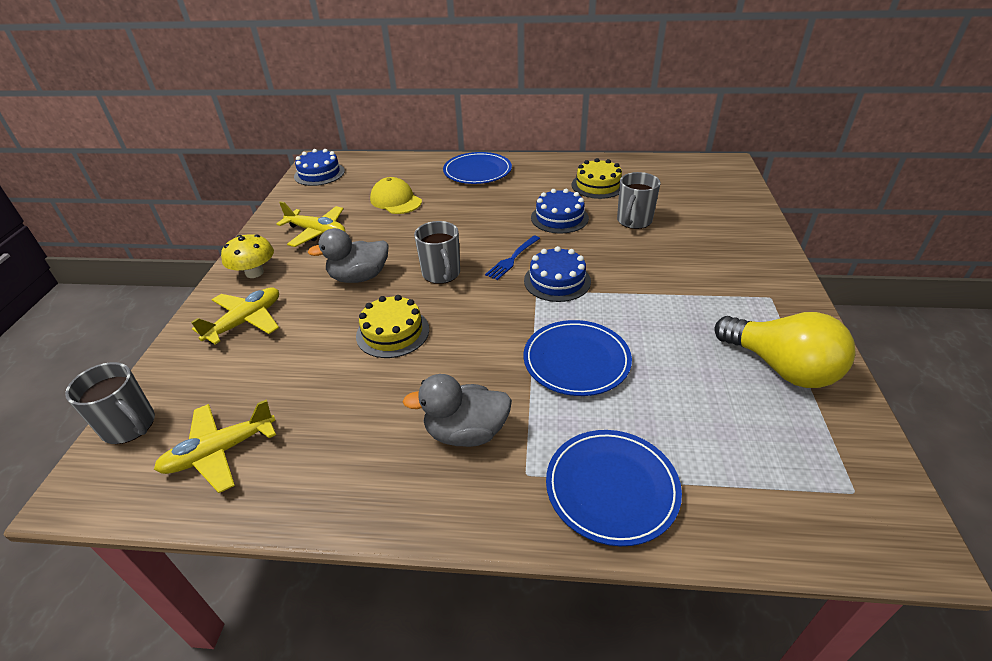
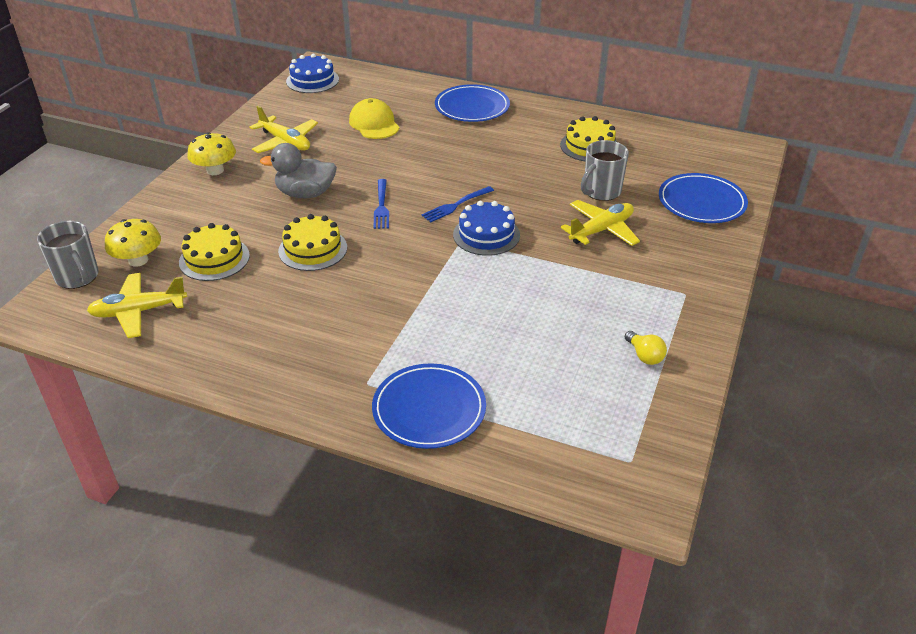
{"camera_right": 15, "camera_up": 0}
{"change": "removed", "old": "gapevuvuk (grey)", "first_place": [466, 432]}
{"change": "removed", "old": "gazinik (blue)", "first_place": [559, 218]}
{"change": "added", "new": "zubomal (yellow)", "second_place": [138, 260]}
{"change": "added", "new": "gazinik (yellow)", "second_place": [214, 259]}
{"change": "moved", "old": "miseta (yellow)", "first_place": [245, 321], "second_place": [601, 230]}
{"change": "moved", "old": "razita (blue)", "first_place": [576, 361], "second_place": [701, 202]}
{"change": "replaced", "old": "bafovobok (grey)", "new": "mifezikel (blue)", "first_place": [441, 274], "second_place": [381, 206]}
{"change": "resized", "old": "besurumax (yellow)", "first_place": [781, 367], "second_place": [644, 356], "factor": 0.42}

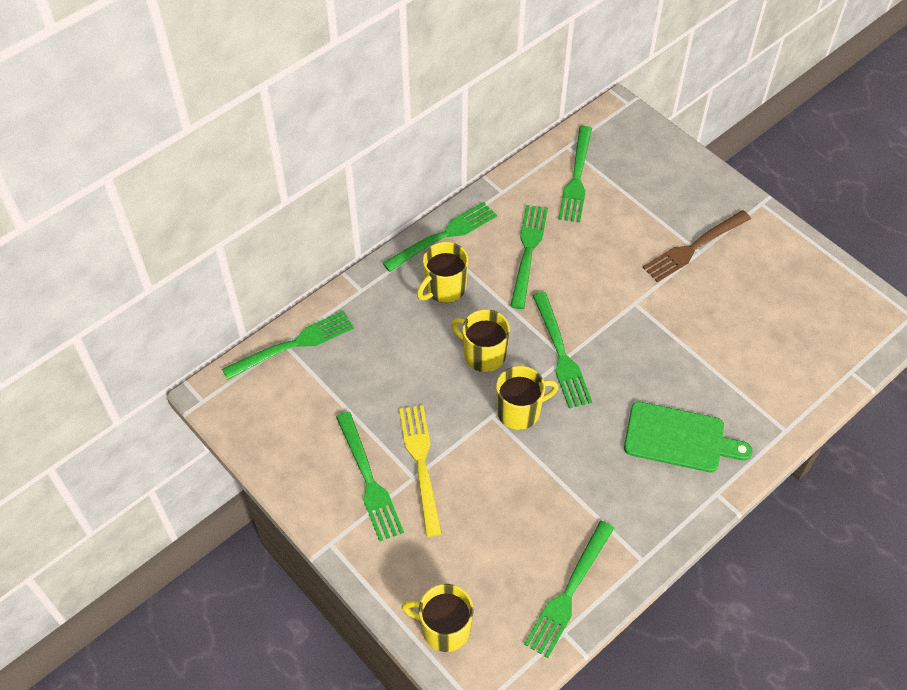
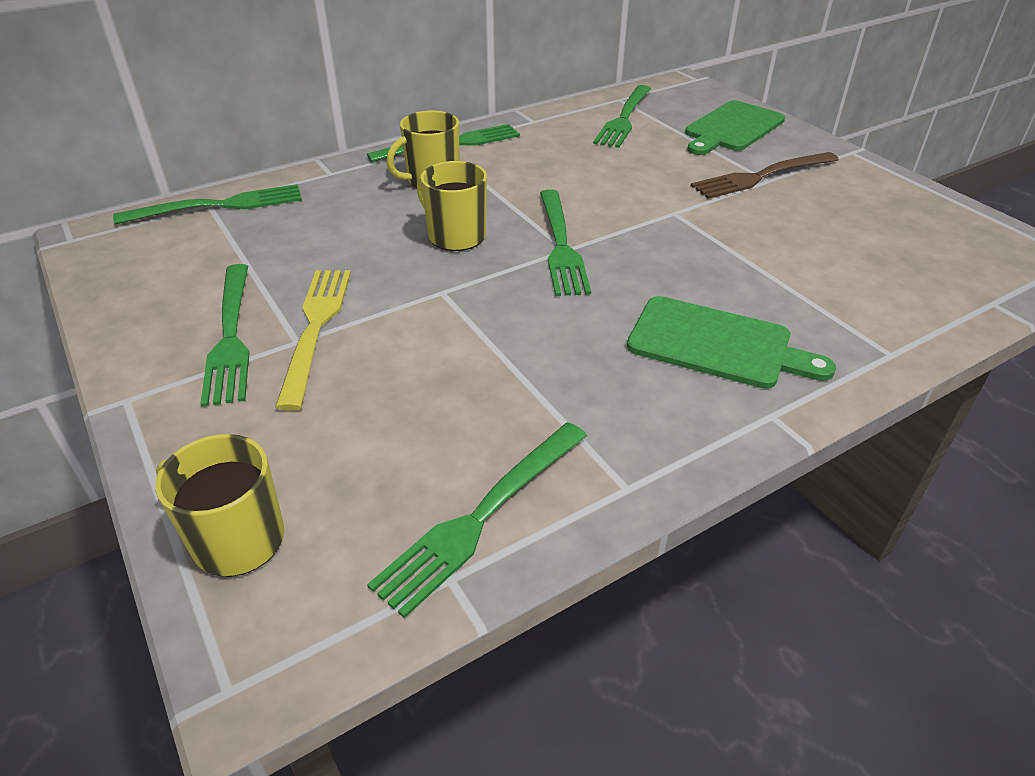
{"camera_right": 10, "camera_up": -15}
{"change": "removed", "old": "bafovobok (yellow)", "first_place": [520, 411]}
{"change": "removed", "old": "mifezikel (green)", "first_place": [528, 251]}
{"change": "added", "new": "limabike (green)", "second_place": [732, 128]}

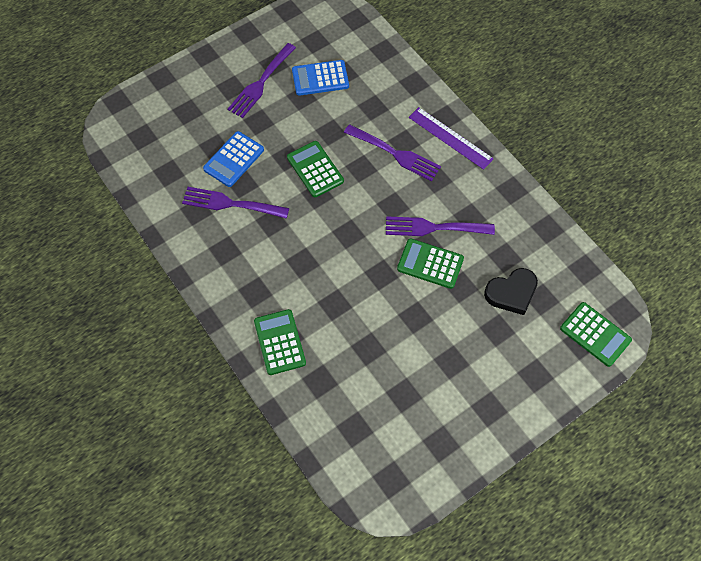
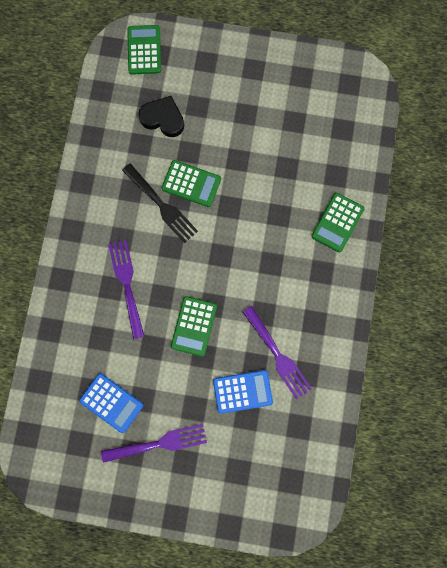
{"camera_right": -135, "camera_up": 15}
{"change": "removed", "old": "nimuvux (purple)", "first_place": [450, 138]}
{"change": "recoloured", "old": "mifezikel (purple)", "new": "mifezikel (black)", "first_place": [433, 228], "second_place": [162, 205]}
{"change": "turned", "old": "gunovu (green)", "first_place": [430, 264], "second_place": [191, 184], "degrees": -45}

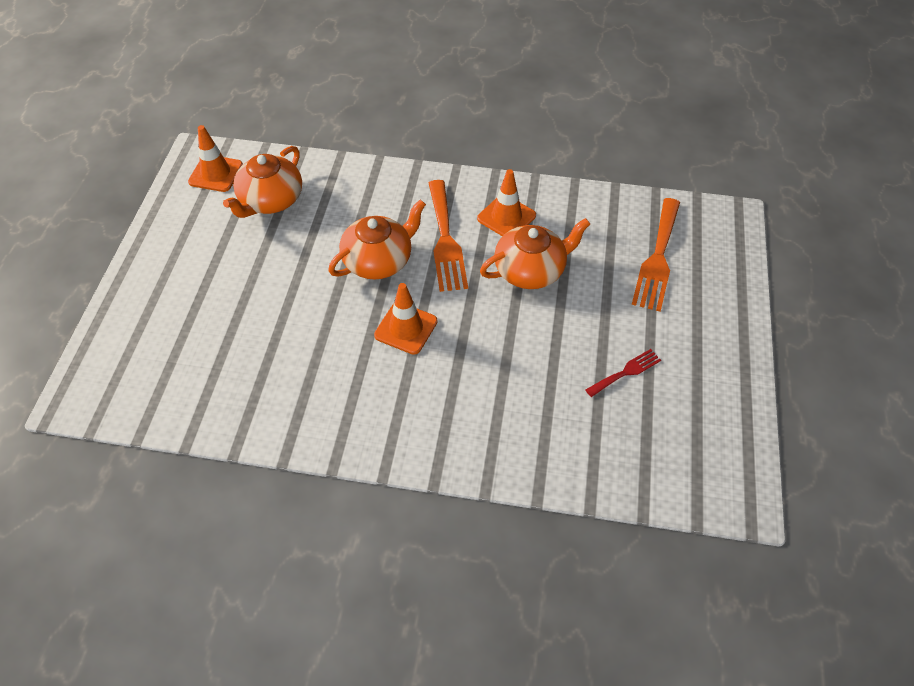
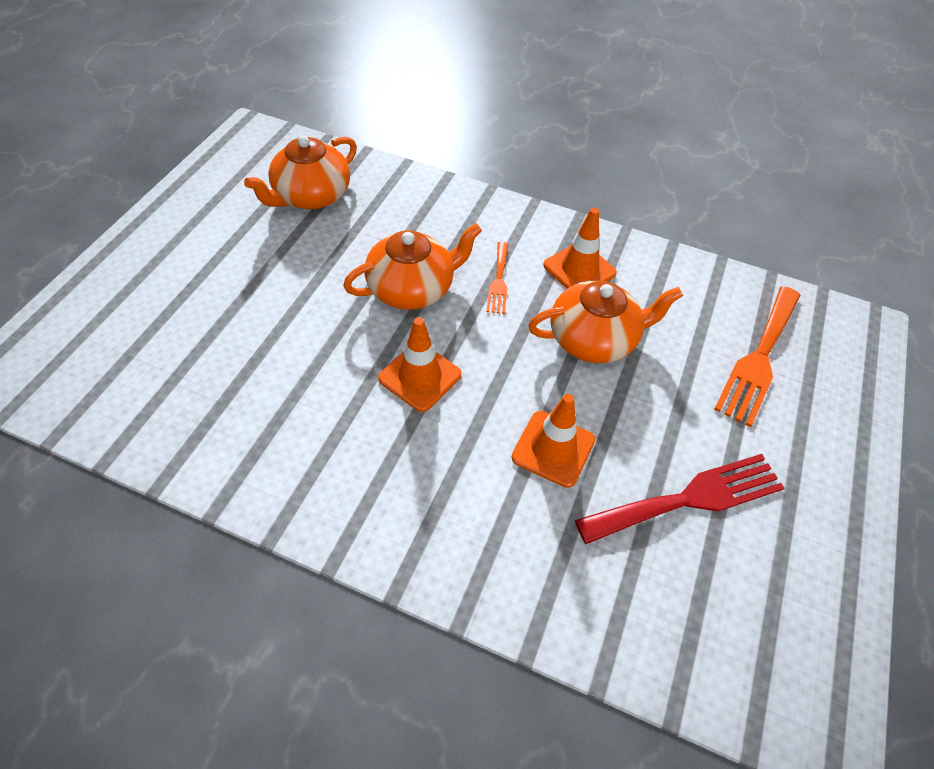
{"camera_right": 10, "camera_up": 0}
{"change": "moved", "old": "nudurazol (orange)", "first_place": [216, 173], "second_place": [553, 448]}
{"change": "resized", "old": "mifezikel (orange)", "first_place": [445, 240], "second_place": [498, 281], "factor": 0.53}
{"change": "resized", "old": "mifezikel (red)", "first_place": [626, 372], "second_place": [689, 498], "factor": 1.87}

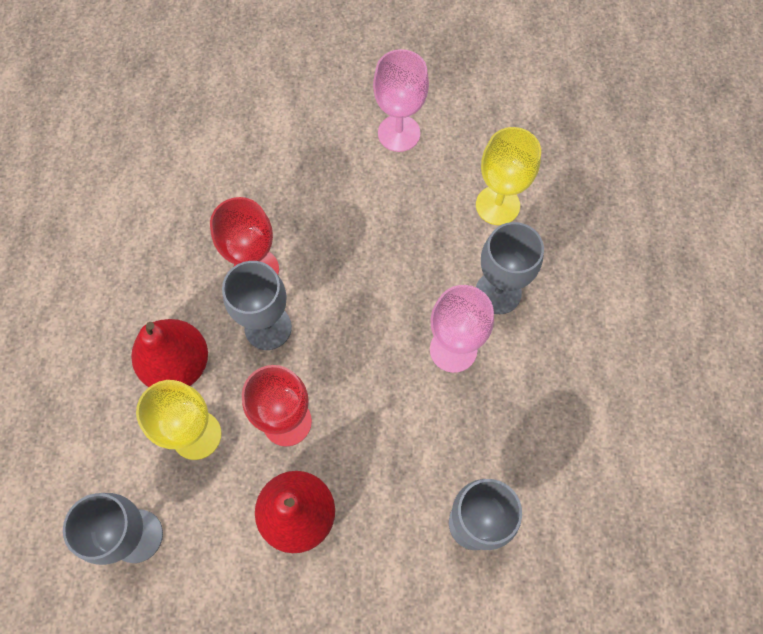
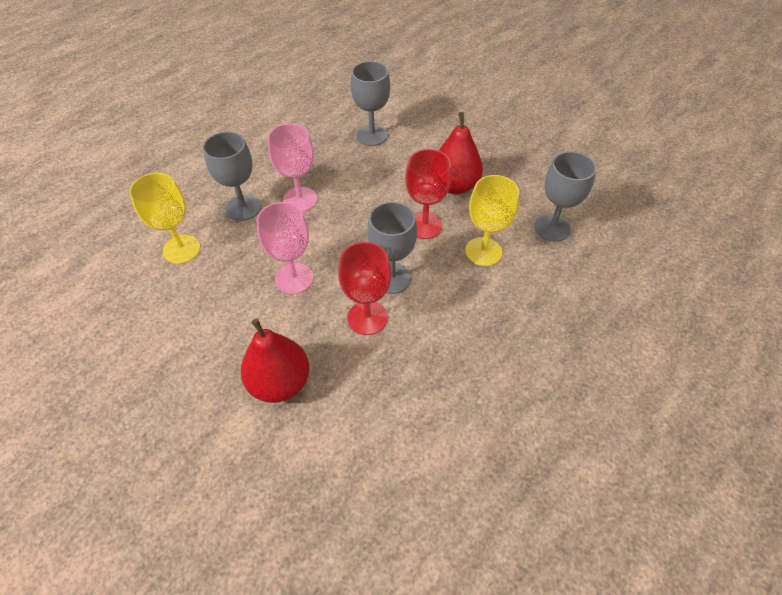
{"camera_right": -140, "camera_up": -15}
{"change": "moved", "old": "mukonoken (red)", "first_place": [178, 365], "second_place": [280, 382]}
{"change": "moved", "old": "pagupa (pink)", "first_place": [399, 133], "second_place": [294, 278]}

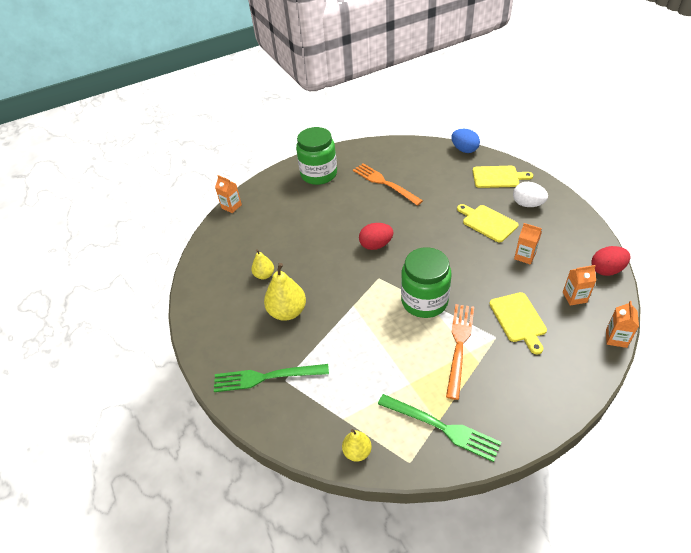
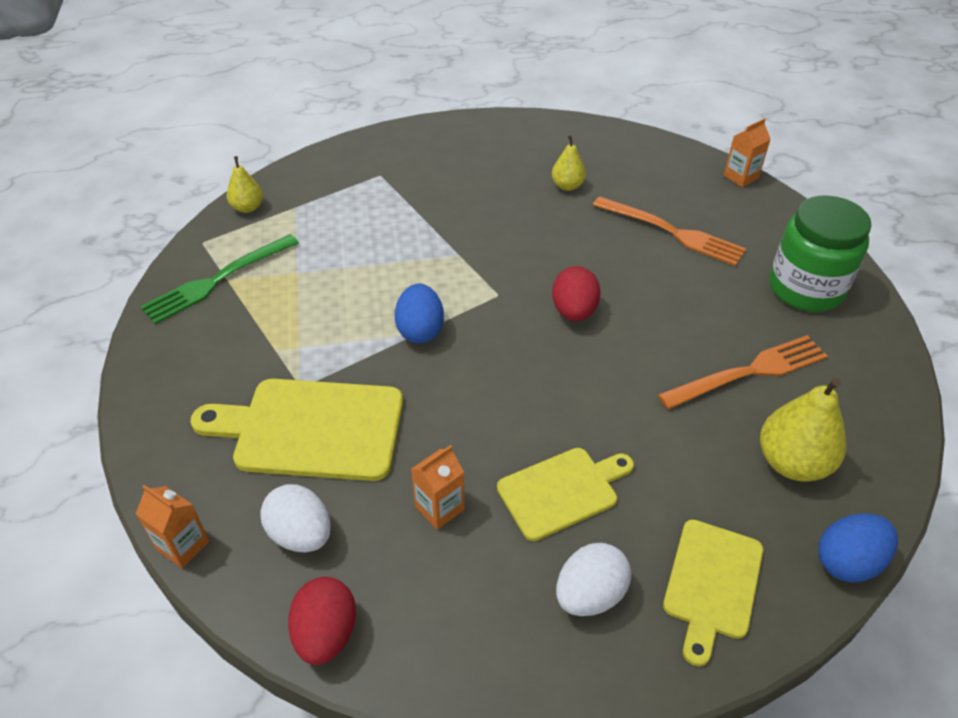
{"camera_right": 105, "camera_up": 0}
{"change": "removed", "old": "mifezikel (green)", "first_place": [265, 377]}
{"change": "moved", "old": "mukonoken (yellow)", "first_place": [287, 312], "second_place": [792, 462]}
{"change": "moved", "old": "mifezikel (orange)", "first_place": [459, 344], "second_place": [674, 233]}
{"change": "replaced", "old": "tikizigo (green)", "new": "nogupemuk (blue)", "first_place": [424, 301], "second_place": [420, 330]}
{"change": "replaced", "old": "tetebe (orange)", "new": "nogupemuk (white)", "first_place": [574, 297], "second_place": [301, 534]}
{"change": "resized", "old": "limabike (yellow)", "first_place": [518, 319], "second_place": [311, 429], "factor": 1.58}

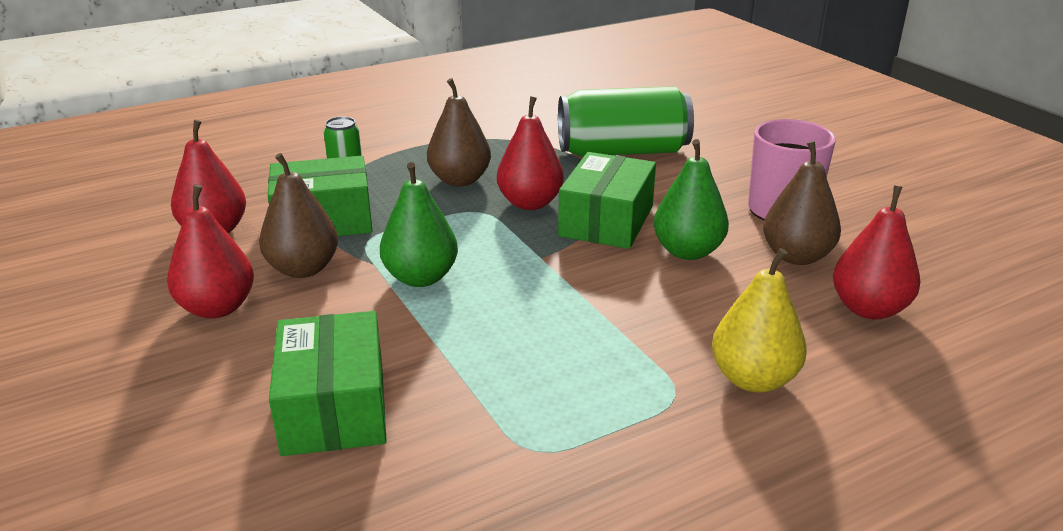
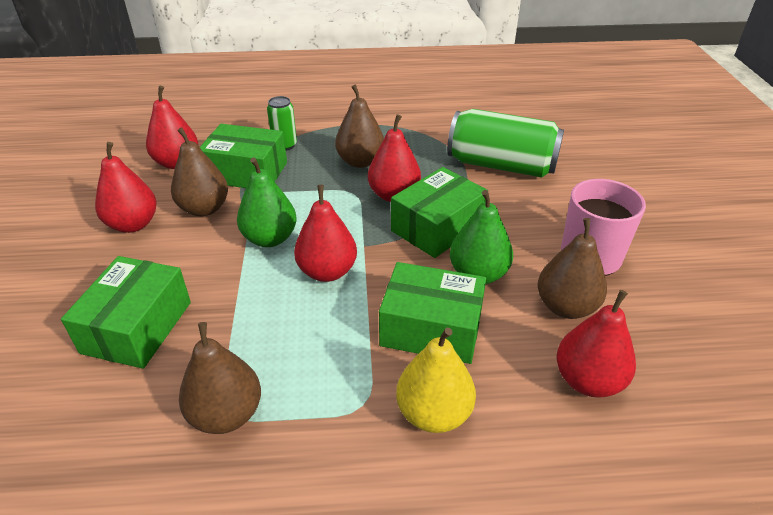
{"camera_right": 25, "camera_up": 10}
{"change": "added", "new": "mukonoken (brown)", "second_place": [226, 414]}
{"change": "added", "new": "mukonoken (red)", "second_place": [327, 271]}
{"change": "added", "new": "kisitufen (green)", "second_place": [431, 328]}

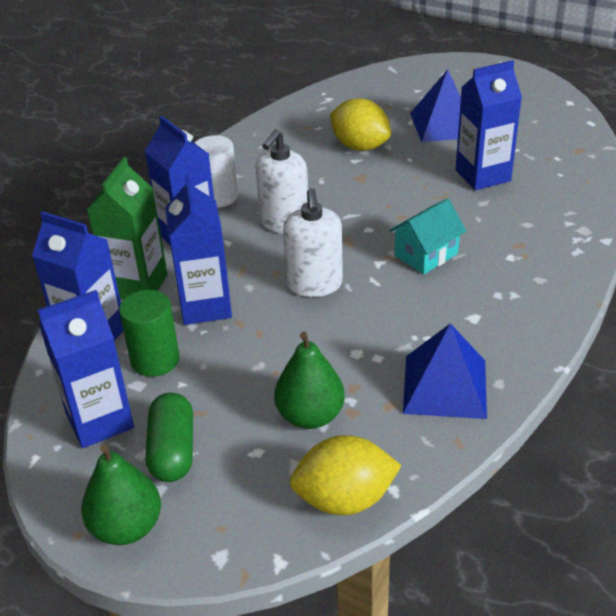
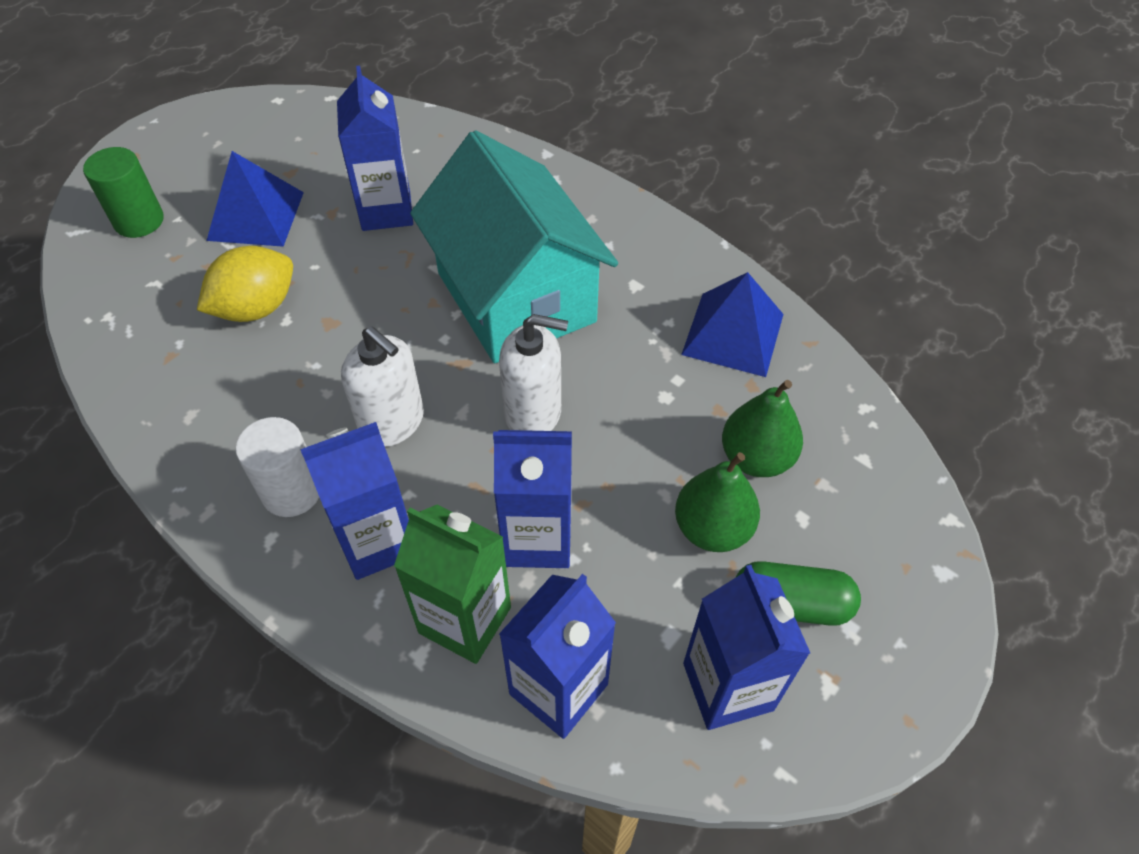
{"camera_right": -80, "camera_up": 15}
{"change": "removed", "old": "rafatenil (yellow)", "first_place": [344, 499]}
{"change": "moved", "old": "mukonoken (green)", "first_place": [126, 527], "second_place": [712, 528]}
{"change": "moved", "old": "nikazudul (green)", "first_place": [155, 360], "second_place": [139, 221]}
{"change": "resized", "old": "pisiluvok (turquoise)", "first_place": [426, 255], "second_place": [516, 297], "factor": 2.29}

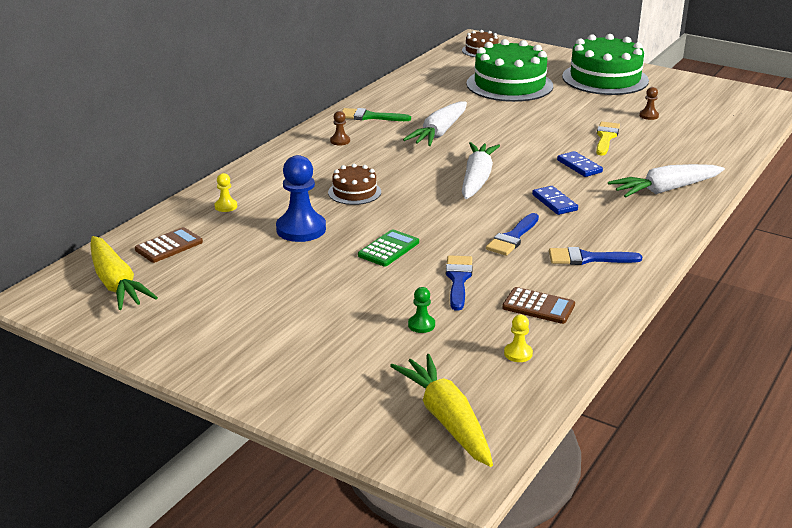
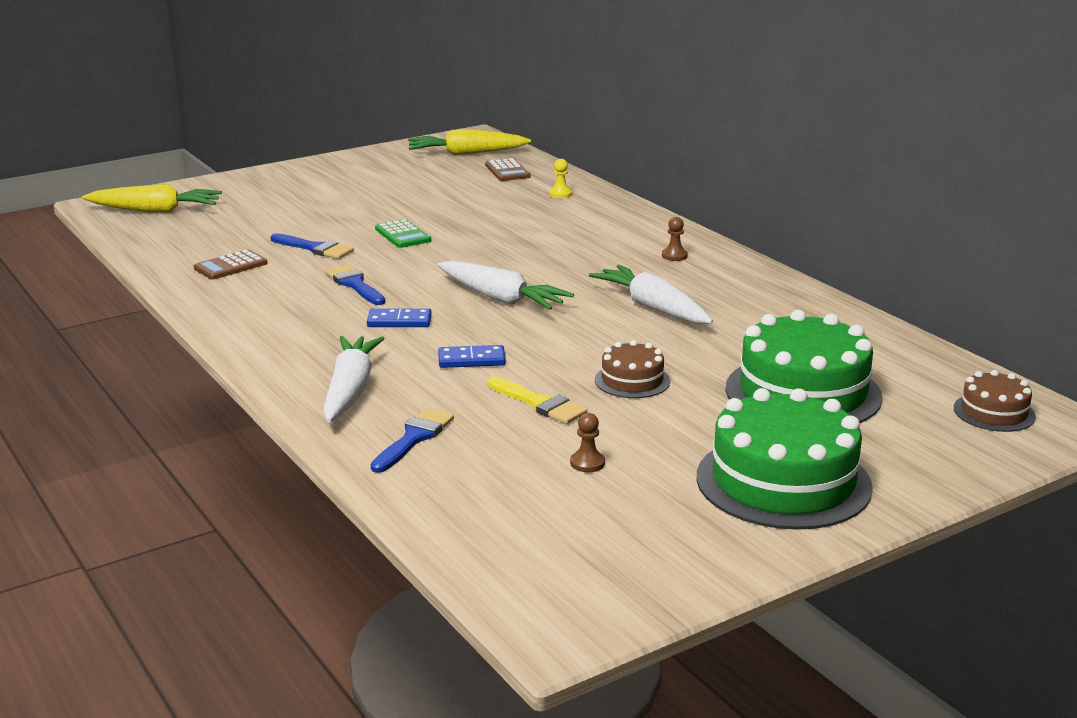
{"camera_right": 115, "camera_up": -5}
{"change": "removed", "old": "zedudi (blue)", "first_place": [301, 229]}
{"change": "removed", "old": "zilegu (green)", "first_place": [370, 117]}
{"change": "removed", "old": "zedudi (green)", "first_place": [421, 325]}
{"change": "removed", "old": "zedudi (yellow)", "first_place": [518, 353]}
{"change": "moved", "old": "gazinik (brown)", "first_place": [354, 192], "second_place": [632, 380]}
{"change": "moved", "old": "zilegu (blue)", "first_place": [588, 258], "second_place": [414, 438]}

